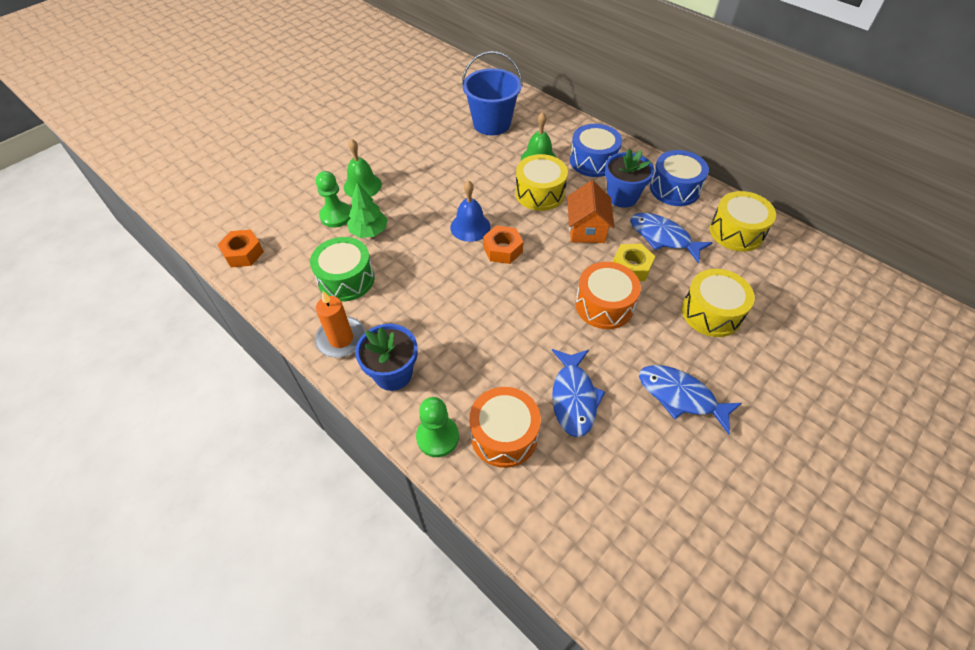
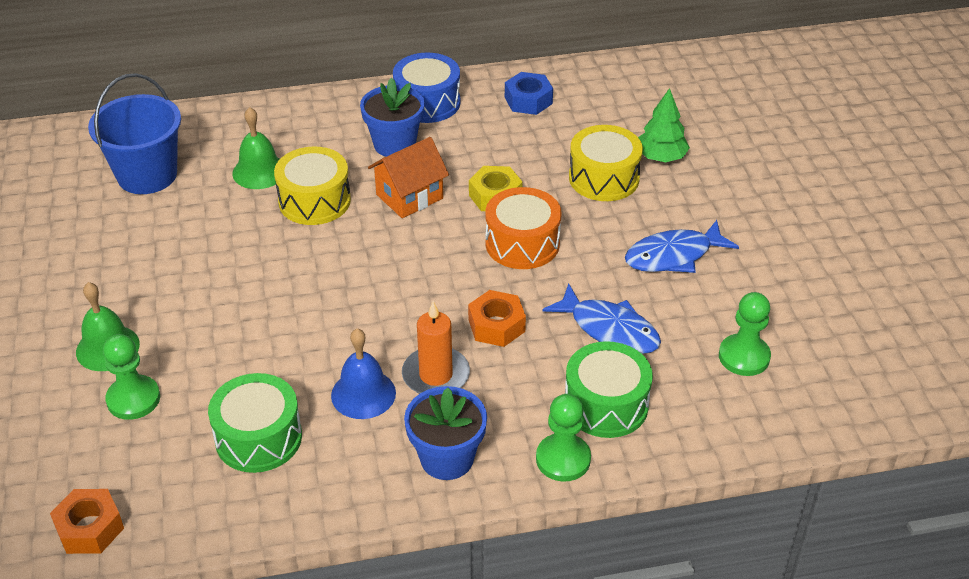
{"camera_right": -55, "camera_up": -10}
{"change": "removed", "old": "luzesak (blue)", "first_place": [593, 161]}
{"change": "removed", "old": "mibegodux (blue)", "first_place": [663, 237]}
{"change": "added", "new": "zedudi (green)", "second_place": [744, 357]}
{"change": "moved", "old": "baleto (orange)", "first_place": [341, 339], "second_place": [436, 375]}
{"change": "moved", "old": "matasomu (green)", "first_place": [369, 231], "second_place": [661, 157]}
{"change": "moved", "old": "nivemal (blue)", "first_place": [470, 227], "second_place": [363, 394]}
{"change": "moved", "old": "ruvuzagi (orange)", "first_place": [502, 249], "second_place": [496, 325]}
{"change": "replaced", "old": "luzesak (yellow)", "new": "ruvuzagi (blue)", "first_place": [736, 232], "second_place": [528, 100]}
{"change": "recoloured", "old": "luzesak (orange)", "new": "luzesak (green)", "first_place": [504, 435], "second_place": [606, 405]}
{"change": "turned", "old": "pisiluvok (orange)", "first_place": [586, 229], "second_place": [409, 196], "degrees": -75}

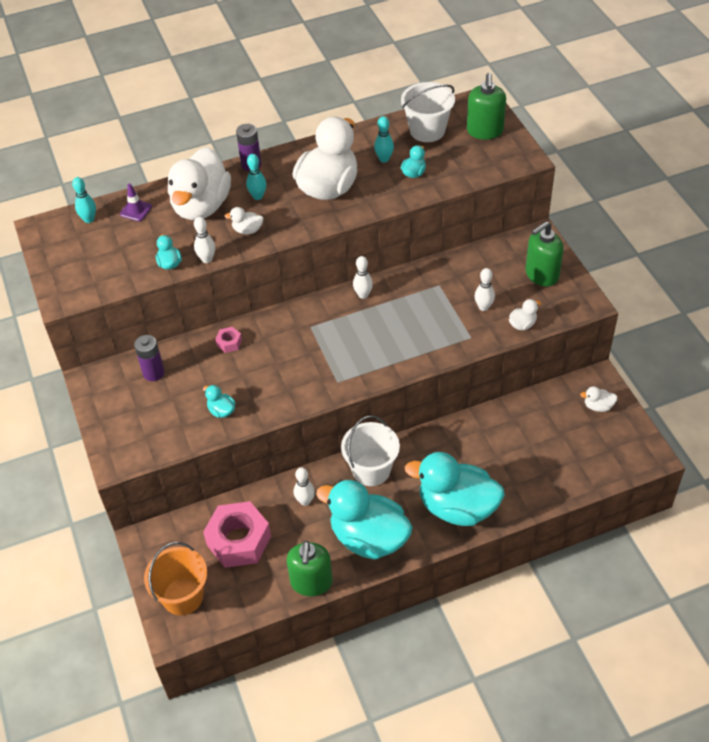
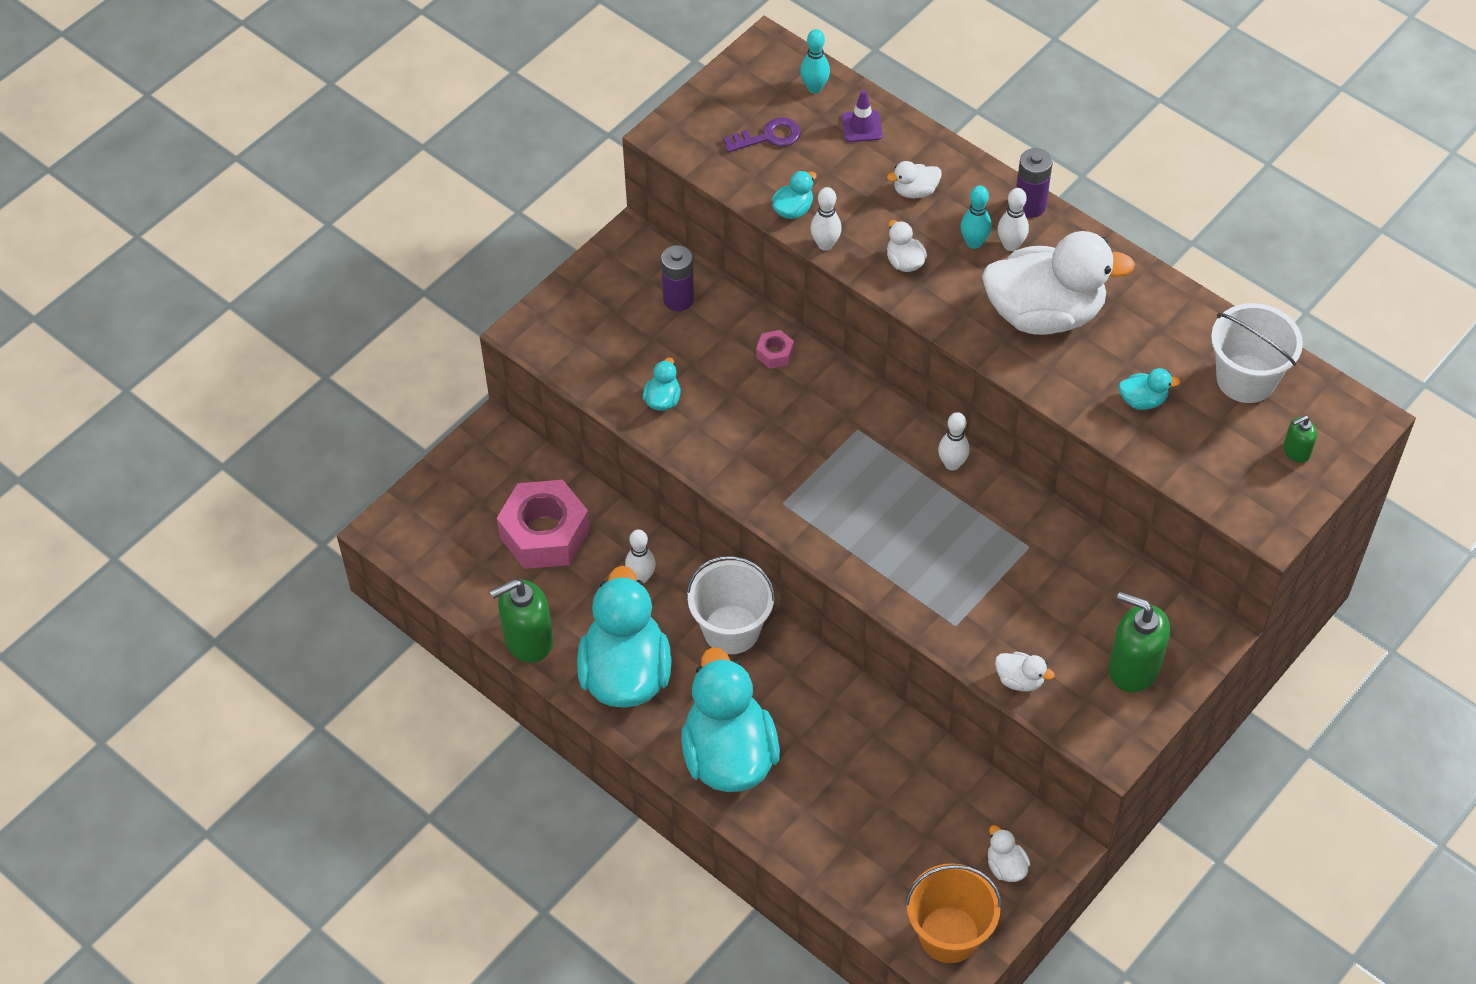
{"camera_right": 60, "camera_up": 5}
{"change": "removed", "old": "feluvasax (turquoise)", "first_place": [384, 159]}
{"change": "added", "new": "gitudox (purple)", "second_place": [769, 137]}
{"change": "moved", "old": "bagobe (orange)", "first_place": [183, 596], "second_place": [949, 934]}
{"change": "moved", "old": "feluvasax (white)", "first_place": [483, 307], "second_place": [1011, 245]}
{"change": "resized", "old": "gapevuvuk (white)", "first_place": [201, 206], "second_place": [915, 191], "factor": 0.4}
{"change": "resized", "old": "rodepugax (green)", "first_place": [485, 131], "second_place": [1296, 451], "factor": 0.5}

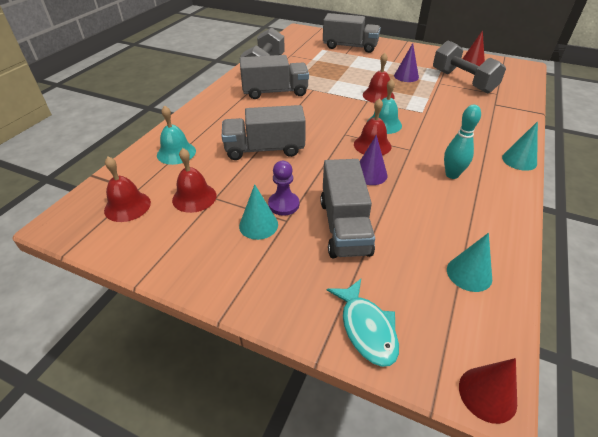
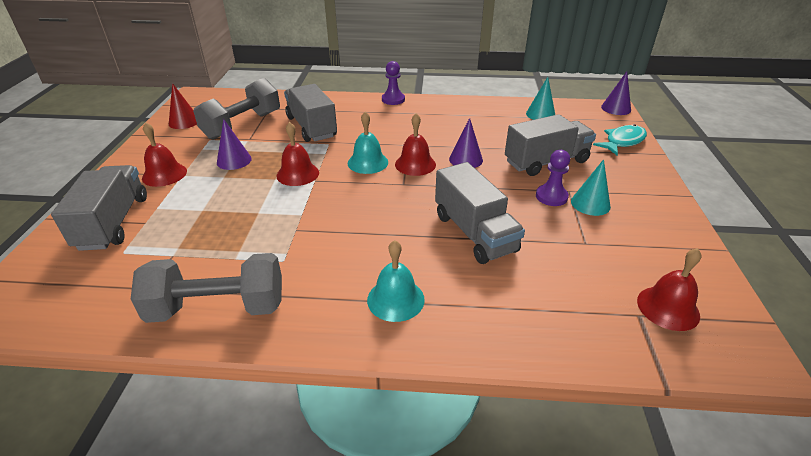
{"camera_right": -110, "camera_up": -5}
{"change": "removed", "old": "feluvasax (turquoise)", "first_place": [452, 175]}
{"change": "moved", "old": "nivemal (turquoise)", "first_place": [176, 153], "second_place": [395, 299]}
{"change": "moved", "old": "nivemal (red)", "first_place": [194, 197], "second_place": [164, 174]}
{"change": "moved", "old": "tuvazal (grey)", "first_place": [275, 92], "second_place": [311, 127]}
{"change": "replaced", "old": "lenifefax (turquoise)", "new": "zedudi (purple)", "first_place": [519, 160], "second_place": [393, 99]}
{"change": "recoloured", "old": "lenifefax (red)", "new": "lenifefax (purple)", "first_place": [487, 394], "second_place": [616, 108]}

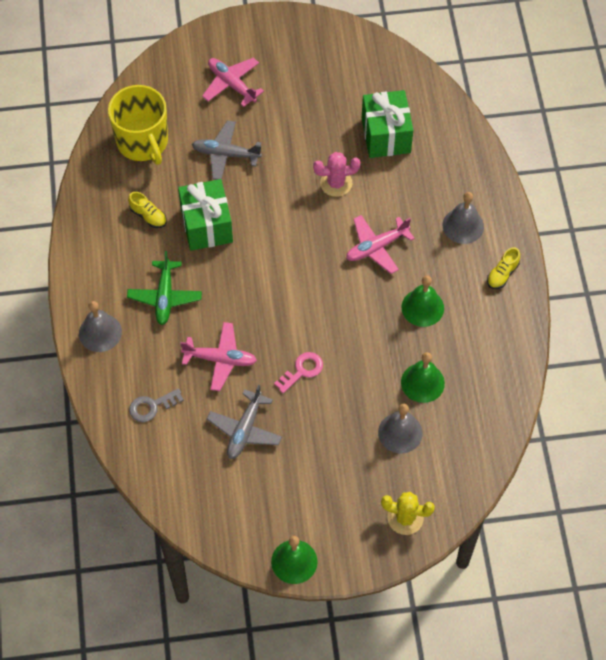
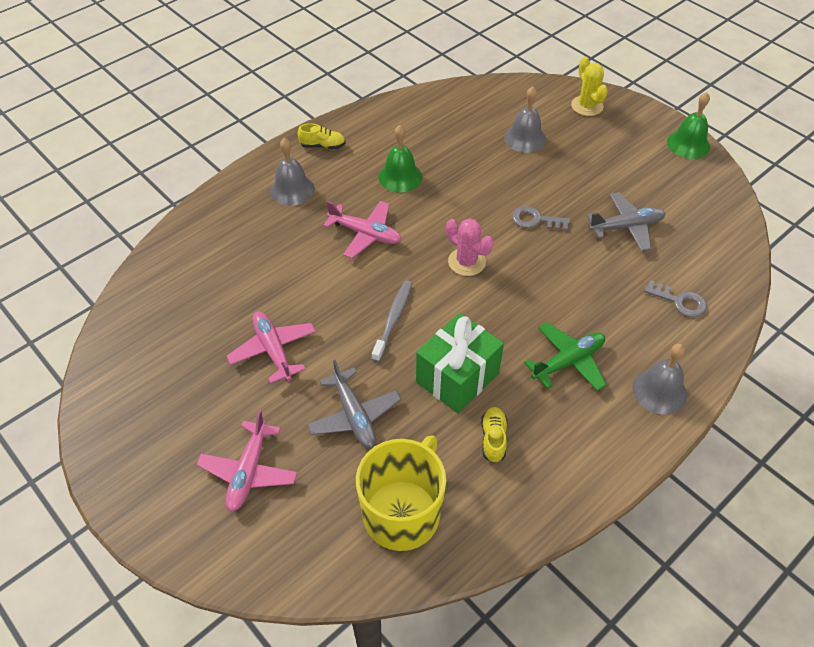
{"camera_right": -125, "camera_up": -10}
{"change": "removed", "old": "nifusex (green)", "first_place": [386, 135]}
{"change": "removed", "old": "nivemal (green)", "first_place": [422, 382]}
{"change": "added", "new": "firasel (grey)", "second_place": [393, 319]}
{"change": "moved", "old": "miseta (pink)", "first_place": [220, 359], "second_place": [273, 350]}
{"change": "moved", "old": "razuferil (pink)", "first_place": [336, 183], "second_place": [466, 262]}
{"change": "recoloured", "old": "gitudox (pink)", "new": "gitudox (grey)", "first_place": [302, 370], "second_place": [535, 220]}

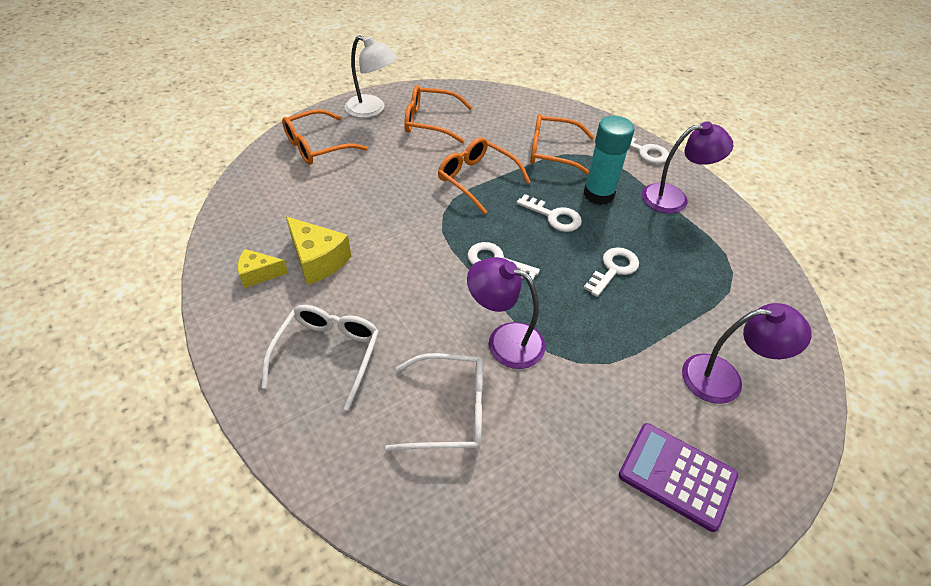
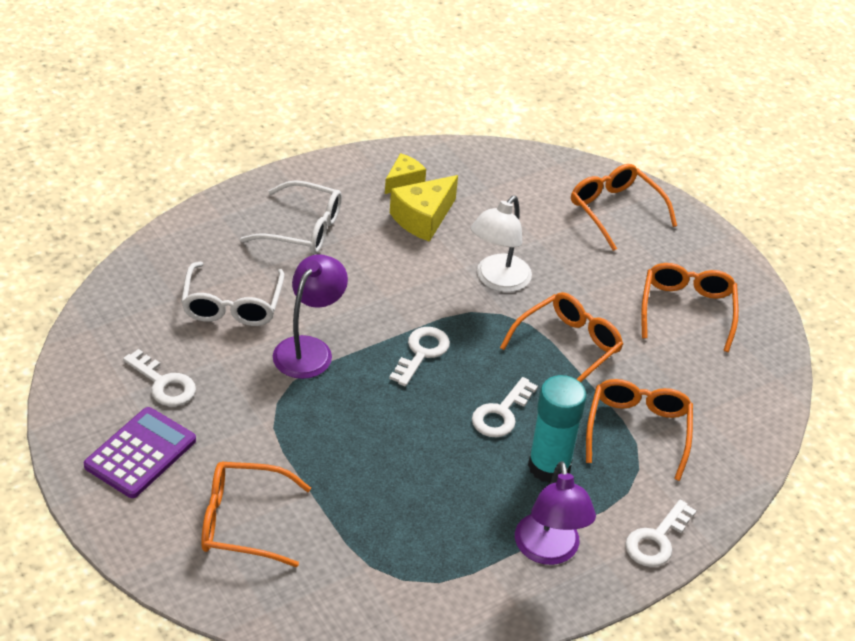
{"camera_right": 90, "camera_up": -5}
{"change": "moved", "old": "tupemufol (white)", "first_place": [372, 110], "second_place": [497, 280]}
{"change": "moved", "old": "gitudox (white)", "first_place": [613, 269], "second_place": [164, 383]}
{"change": "replaced", "old": "tupemufol (purple)", "new": "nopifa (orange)", "first_place": [724, 379], "second_place": [242, 522]}
{"change": "turned", "old": "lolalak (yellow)", "first_place": [259, 274], "second_place": [403, 181], "degrees": 45}

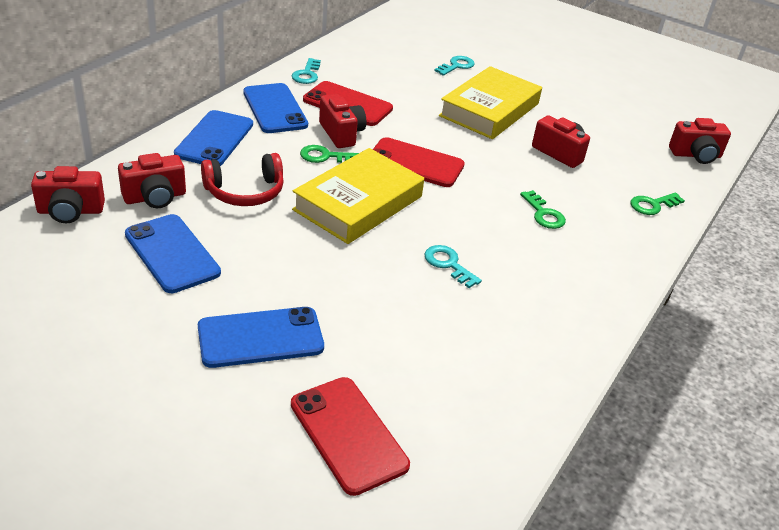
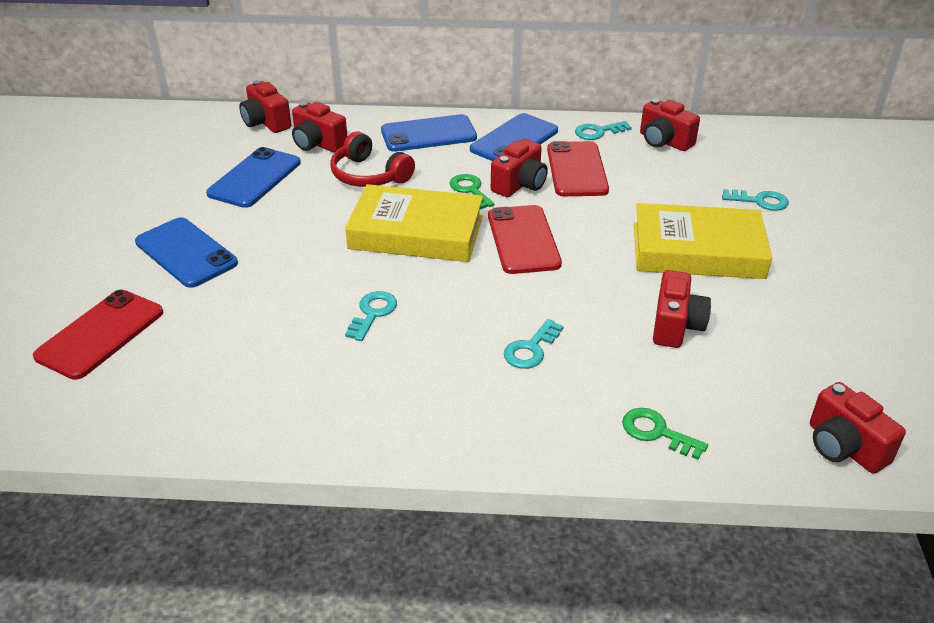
{"camera_right": 65, "camera_up": 0}
{"change": "added", "new": "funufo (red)", "second_place": [664, 141]}
{"change": "recoloured", "old": "gitudox (green)", "new": "gitudox (turquoise)", "first_place": [543, 214], "second_place": [531, 349]}

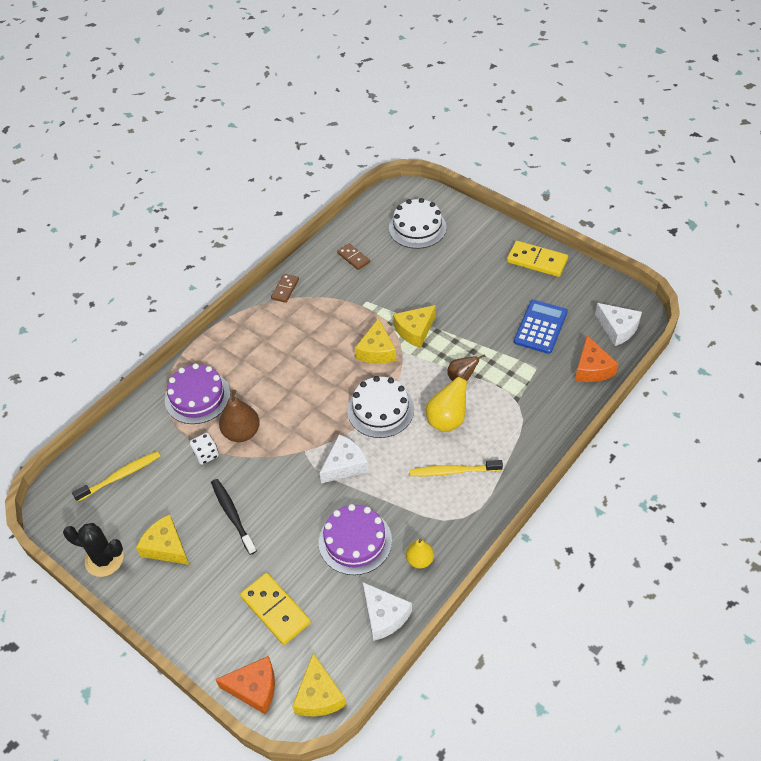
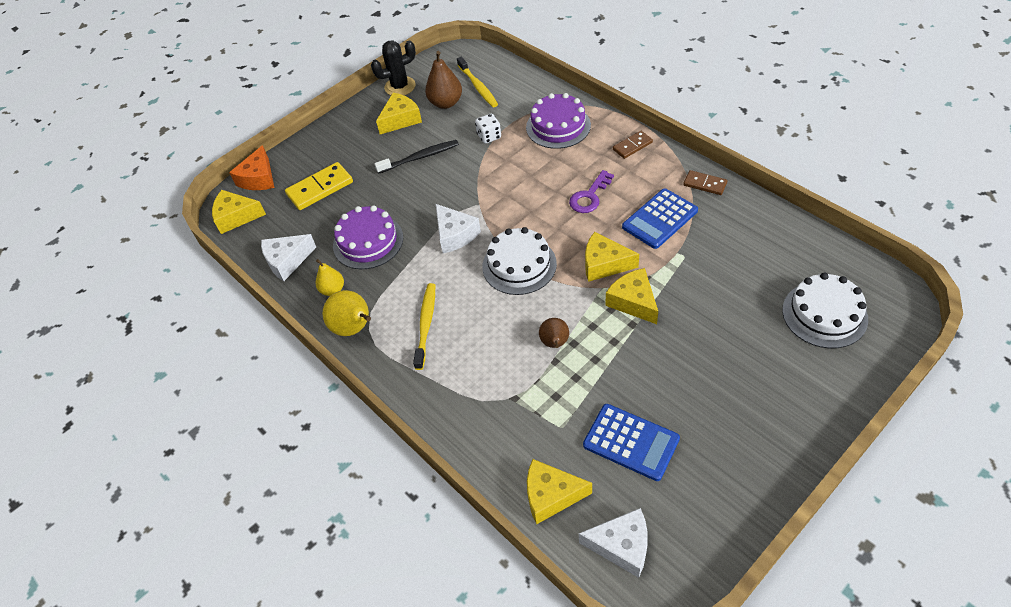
{"camera_right": 100, "camera_up": 0}
{"change": "removed", "old": "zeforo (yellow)", "first_place": [537, 261]}
{"change": "added", "new": "gitudox (purple)", "second_place": [589, 196]}
{"change": "added", "new": "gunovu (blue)", "second_place": [660, 219]}
{"change": "moved", "old": "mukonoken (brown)", "first_place": [242, 432], "second_place": [446, 103]}
{"change": "moved", "old": "zeforo (brown)", "first_place": [353, 258], "second_place": [632, 146]}
{"change": "moved", "old": "mukonoken (yellow)", "first_place": [447, 420], "second_place": [354, 328]}
{"change": "recoloured", "old": "lolalak (orange)", "new": "lolalak (yellow)", "first_place": [592, 368], "second_place": [551, 495]}
{"change": "turned", "old": "razuferil (black)", "first_place": [104, 559], "second_place": [400, 86], "degrees": 45}
{"change": "turned", "old": "lolalak (white)", "first_place": [617, 328], "second_place": [621, 546], "degrees": -135}

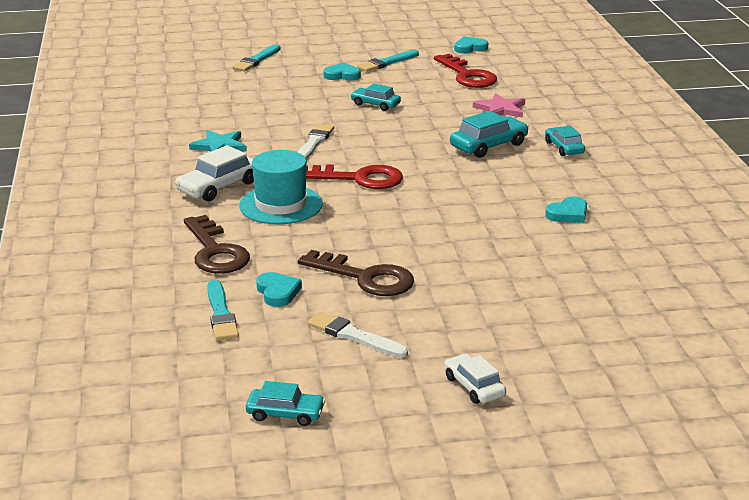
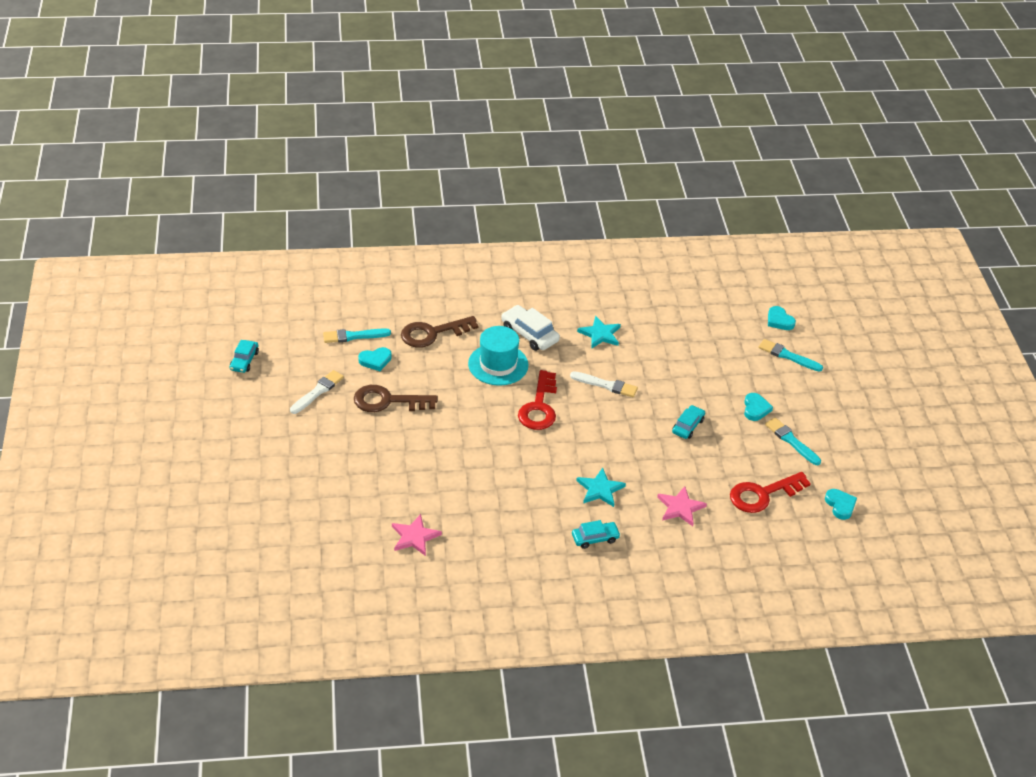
{"camera_right": 90, "camera_up": 15}
{"change": "removed", "old": "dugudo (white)", "first_place": [474, 386]}
{"change": "added", "new": "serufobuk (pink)", "second_place": [414, 537]}
{"change": "moved", "old": "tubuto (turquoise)", "first_place": [568, 214], "second_place": [779, 320]}
{"change": "replaced", "old": "dugudo (turquoise)", "new": "serufobuk (turquoise)", "first_place": [488, 145], "second_place": [600, 489]}
{"change": "turned", "old": "gitudox (brown)", "first_place": [365, 278], "second_place": [388, 401], "degrees": 60}

